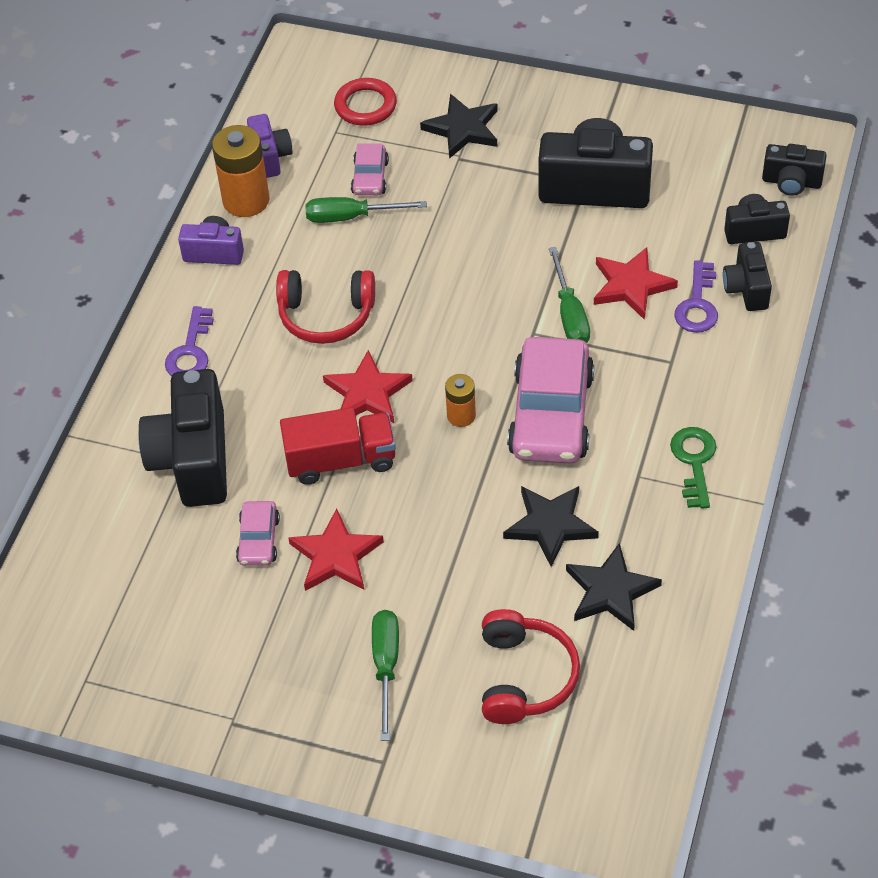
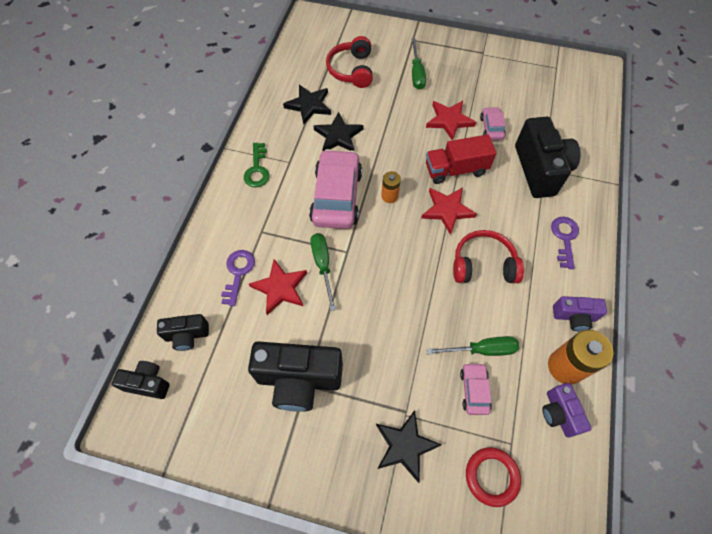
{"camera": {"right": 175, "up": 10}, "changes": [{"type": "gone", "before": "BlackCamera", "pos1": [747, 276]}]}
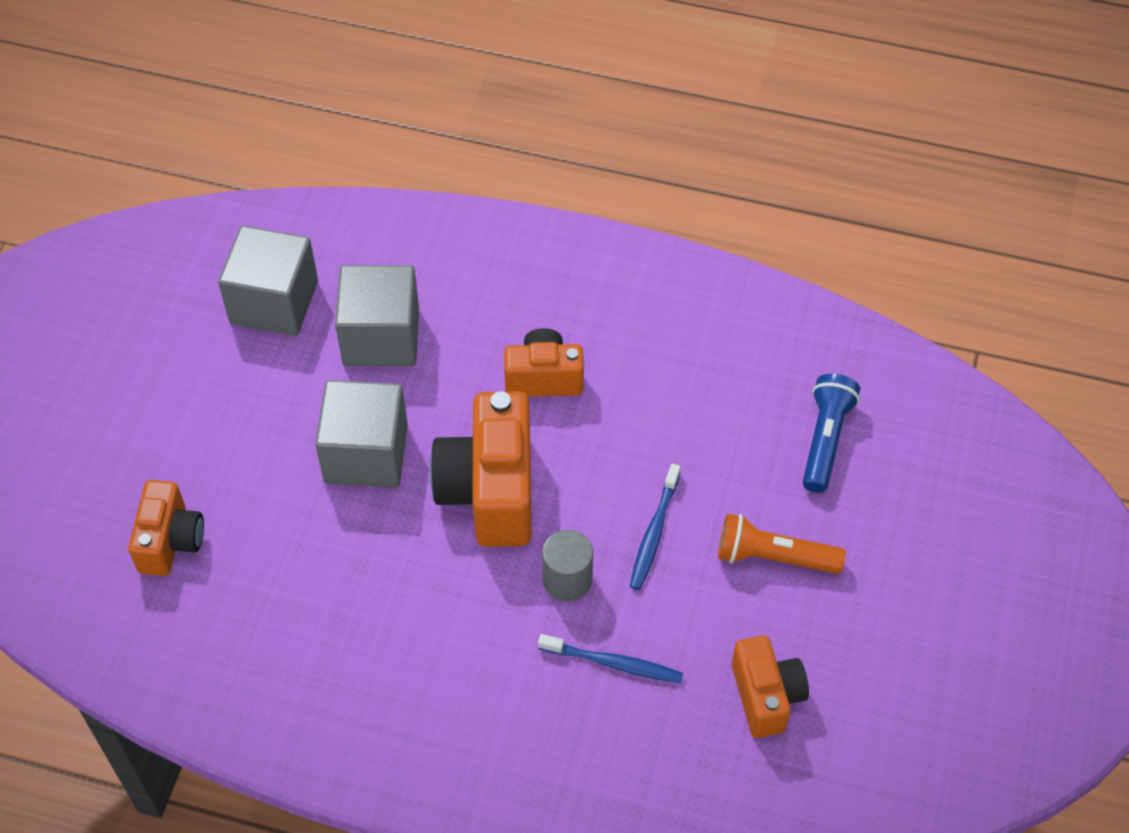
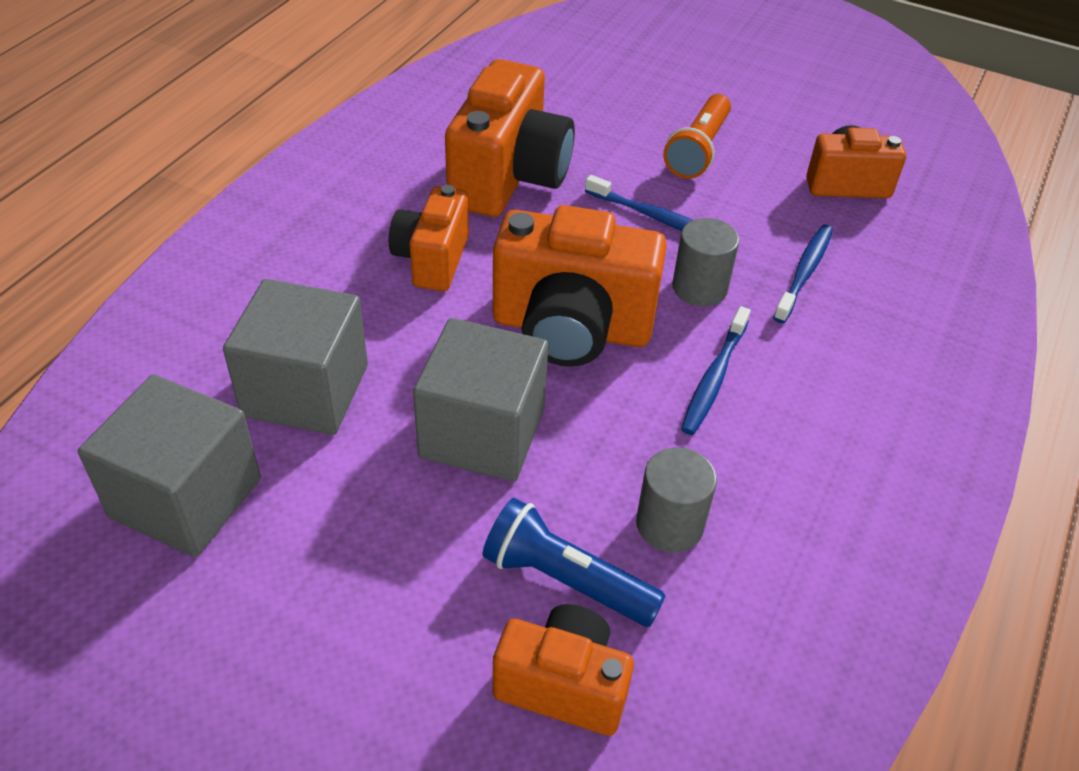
{"camera": {"right": -80, "up": -10}, "changes": [{"type": "new", "after": "OrangeCamera", "pos2": [510, 138]}, {"type": "new", "after": "GreyCylinder", "pos2": [676, 499]}, {"type": "new", "after": "BlueToothbrush", "pos2": [716, 370]}, {"type": "shifted", "before": "BlueFlashlight", "pos1": [831, 433], "pos2": [574, 562]}]}
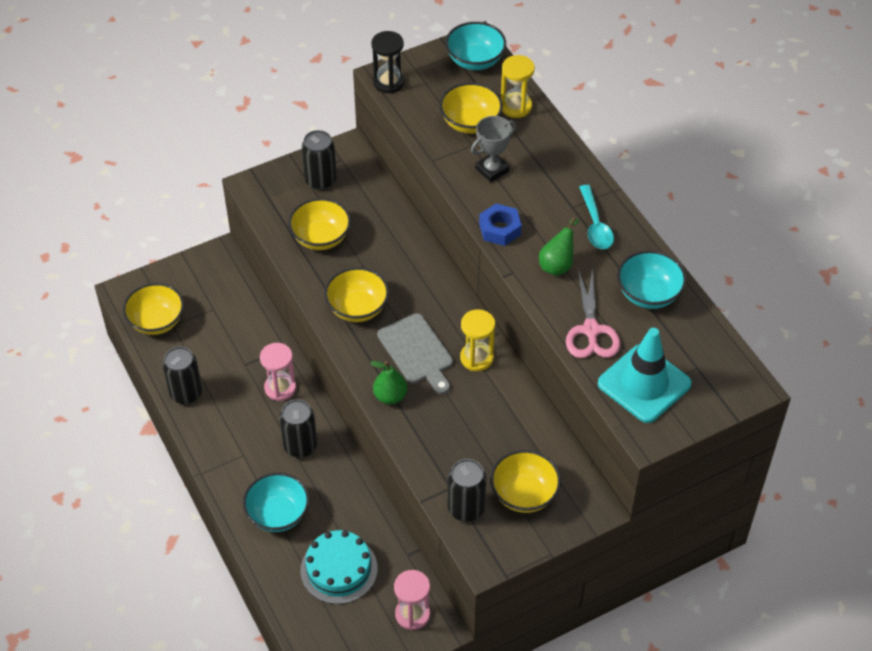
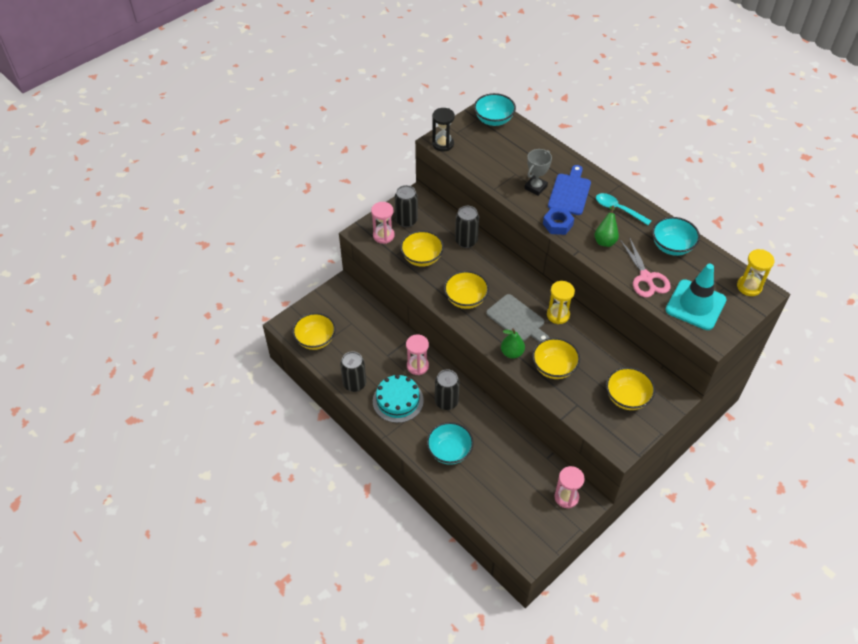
{"camera": {"right": -15, "up": 0}, "changes": [{"type": "new", "after": "PinkHourglass", "pos2": [383, 223]}, {"type": "new", "after": "BlueCuttingBoard", "pos2": [569, 190]}, {"type": "shifted", "before": "TurquoiseCake", "pos1": [338, 567], "pos2": [398, 398]}, {"type": "shifted", "before": "YellowBowl", "pos1": [471, 108], "pos2": [556, 358]}, {"type": "shifted", "before": "BlackCan", "pos1": [467, 490], "pos2": [467, 227]}, {"type": "shifted", "before": "YellowHourglass", "pos1": [518, 86], "pos2": [755, 272]}, {"type": "rotated", "before": "TurquoiseSpoon", "pos1": [596, 217], "pos2": [623, 209], "turn": 150}]}
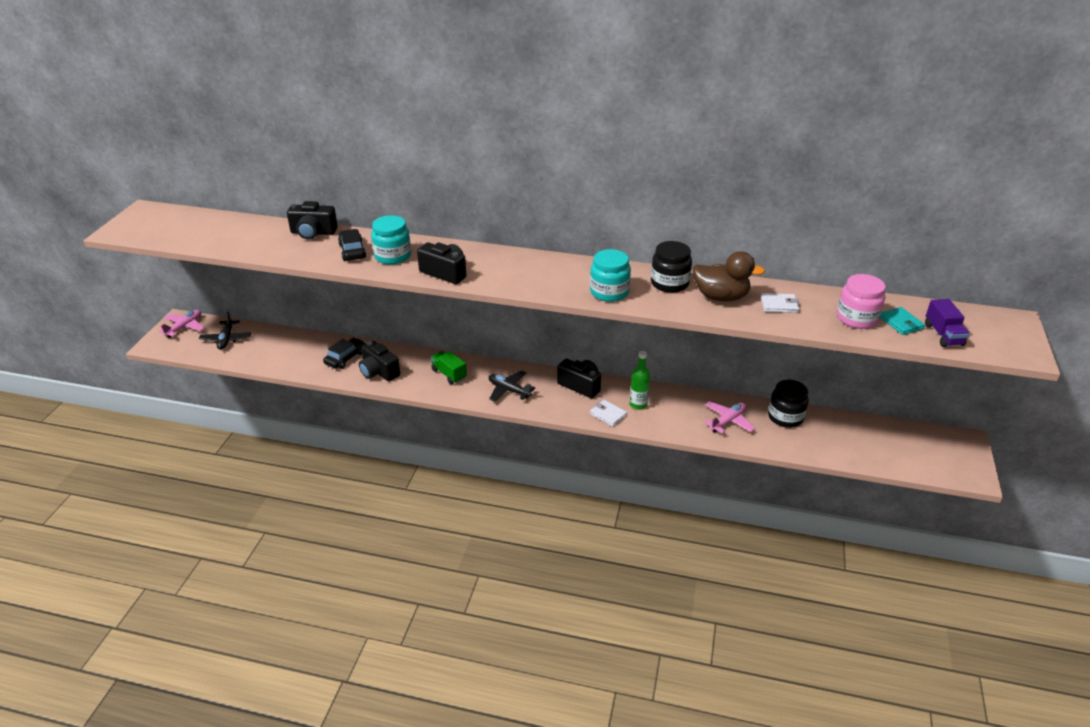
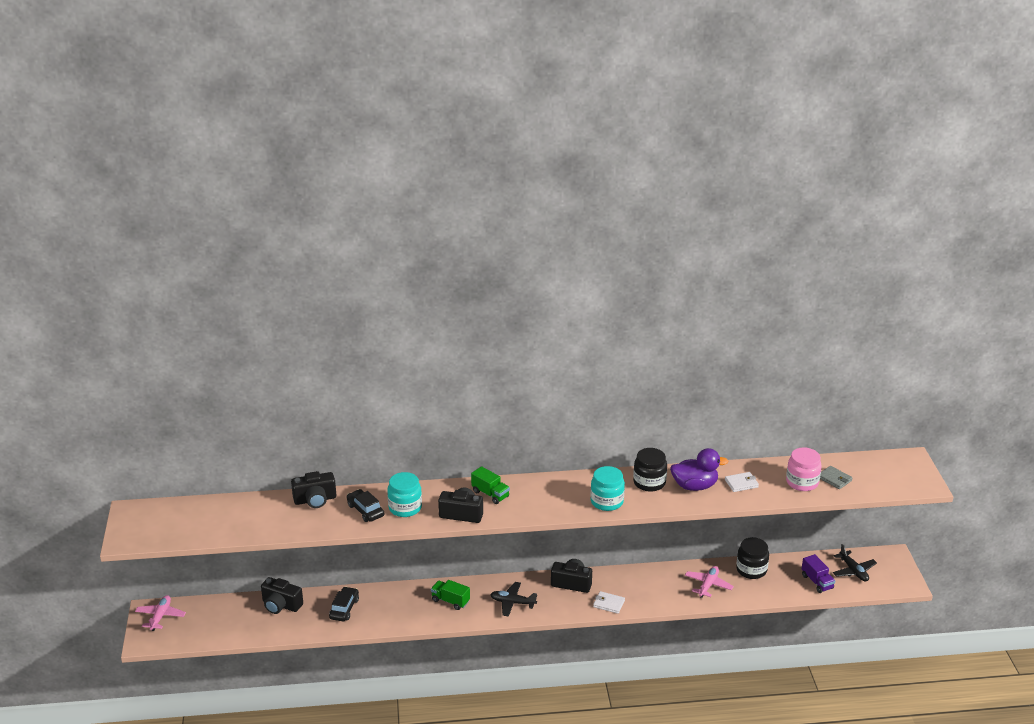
{"camera": {"right": -20, "up": -5}, "changes": [{"type": "gone", "before": "GreenBottle", "pos1": [640, 380]}, {"type": "new", "after": "GreenTruck", "pos2": [490, 485]}, {"type": "shifted", "before": "BlackPlane", "pos1": [225, 330], "pos2": [855, 563]}, {"type": "shifted", "before": "BlackCamera", "pos1": [379, 361], "pos2": [282, 595]}, {"type": "shifted", "before": "PurpleTruck", "pos1": [947, 323], "pos2": [818, 573]}, {"type": "repainted", "before": "BrownDuck", "after": "PurpleDuck", "pos1": [728, 276], "pos2": [699, 469]}, {"type": "repainted", "before": "TurquoiseWallet", "after": "GreyWallet", "pos1": [902, 321], "pos2": [836, 477]}]}
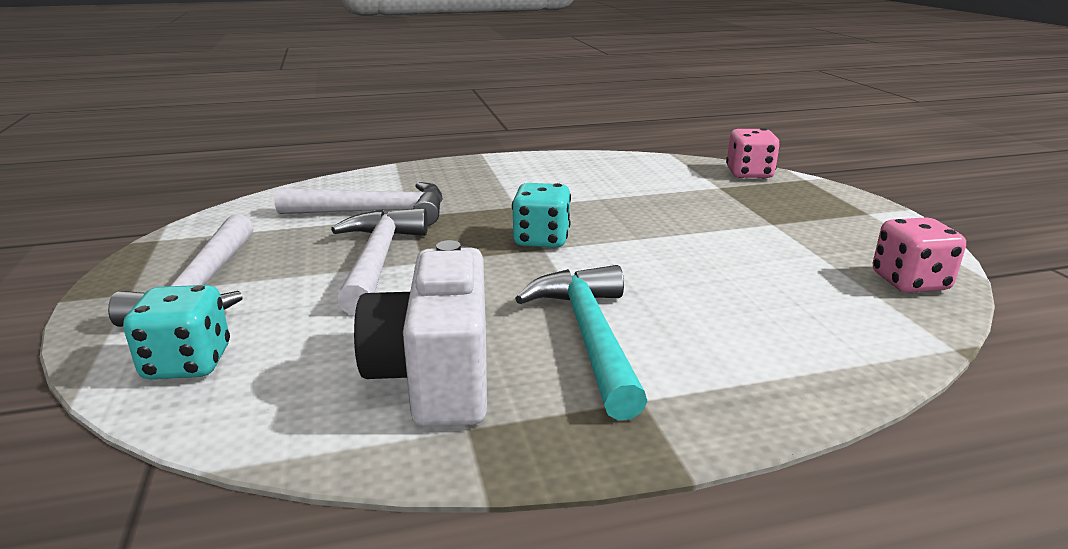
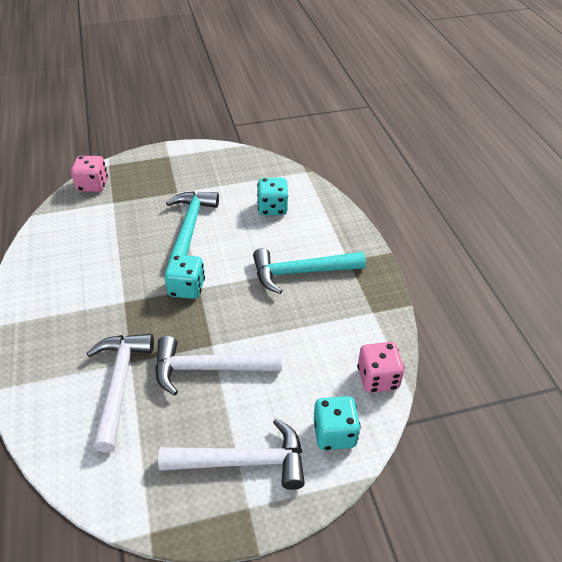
{"camera": {"right": -90, "up": 20}, "changes": [{"type": "gone", "before": "WhiteCamera", "pos1": [420, 333]}, {"type": "new", "after": "TurquoiseHammer", "pos2": [192, 226]}, {"type": "new", "after": "TurquoiseDice", "pos2": [272, 196]}, {"type": "shifted", "before": "PinkDice", "pos1": [919, 255], "pos2": [381, 367]}]}
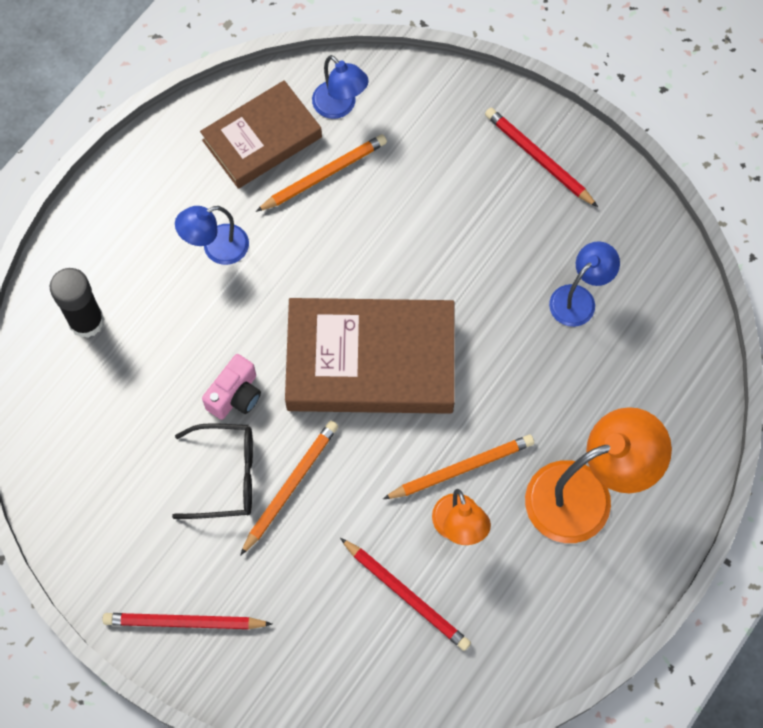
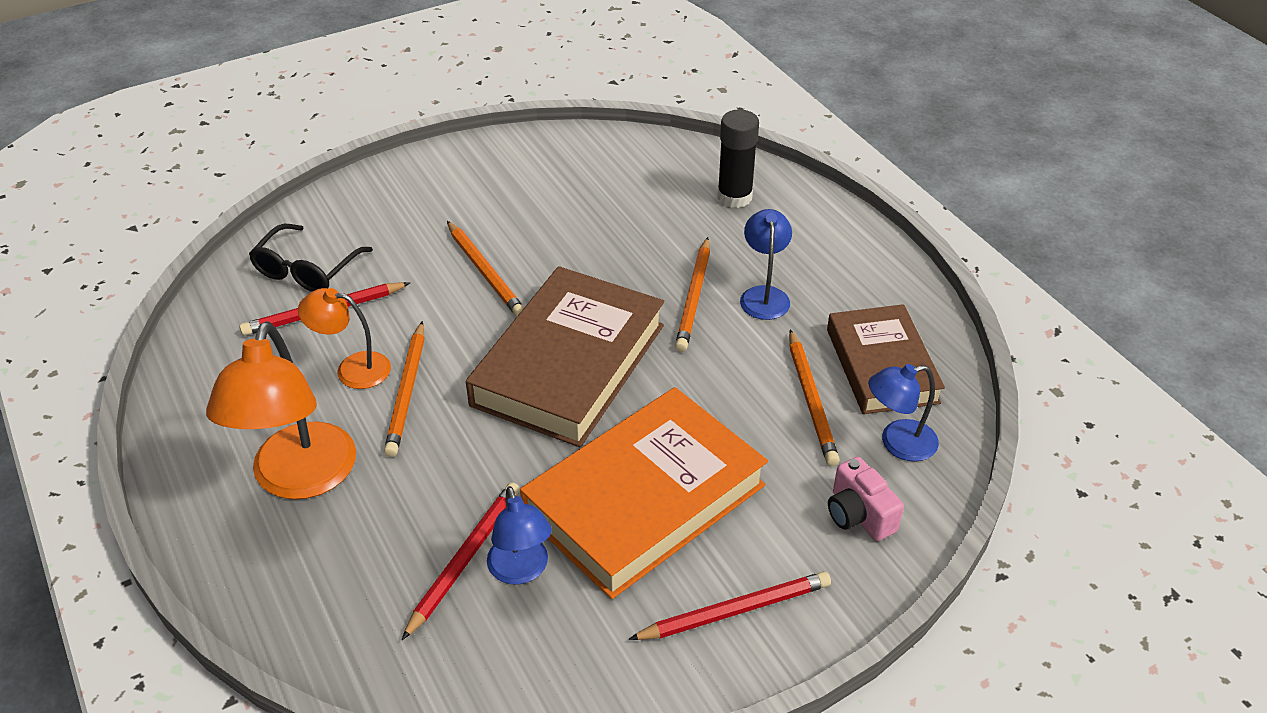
{"camera": {"right": 115, "up": -25}, "changes": [{"type": "new", "after": "OrangeBook", "pos2": [644, 493]}, {"type": "new", "after": "OrangePencil", "pos2": [692, 294]}, {"type": "shifted", "before": "RedPencil", "pos1": [187, 621], "pos2": [461, 561]}, {"type": "shifted", "before": "BlackGlasses", "pos1": [212, 471], "pos2": [311, 258]}, {"type": "shifted", "before": "PinkCamera", "pos1": [231, 387], "pos2": [866, 499]}]}
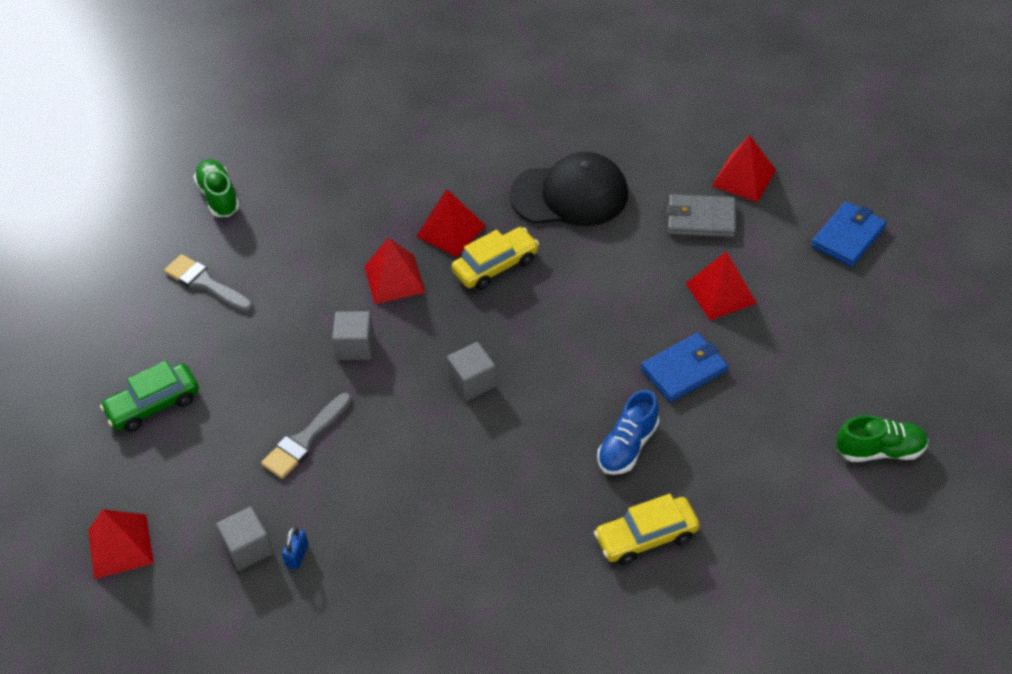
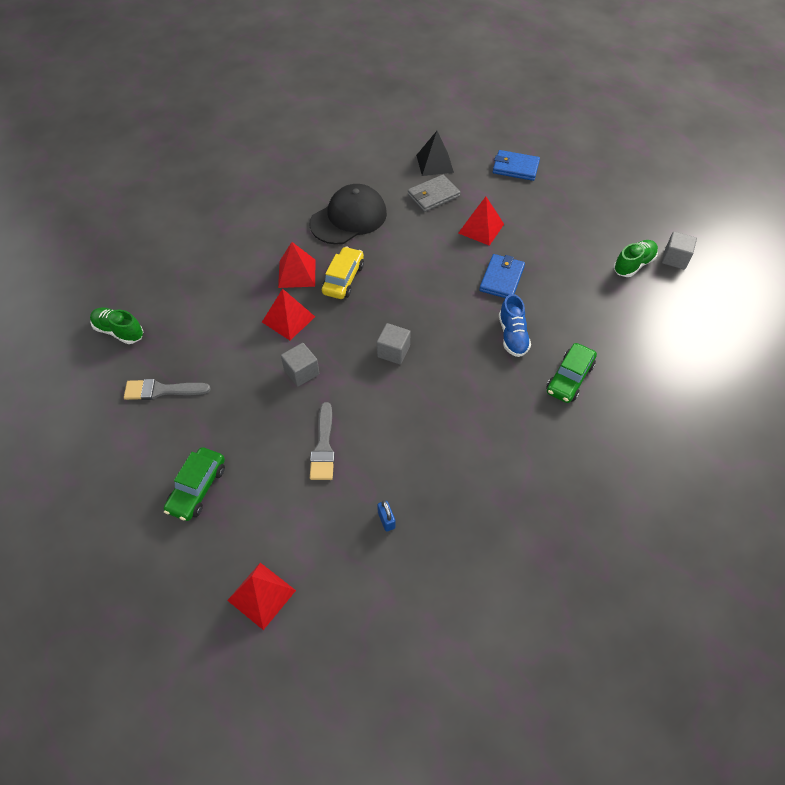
{"camera": {"right": -40, "up": 5}, "changes": [{"type": "shifted", "before": "GreyCube", "pos1": [244, 539], "pos2": [679, 251]}, {"type": "repainted", "before": "YellowCar", "after": "GreenCar", "pos1": [647, 529], "pos2": [571, 373]}, {"type": "repainted", "before": "RedPyramid", "after": "BlackPyramid", "pos1": [744, 168], "pos2": [435, 153]}, {"type": "rotated", "before": "BlueWallet", "pos1": [849, 234], "pos2": [516, 165], "turn": -75}]}
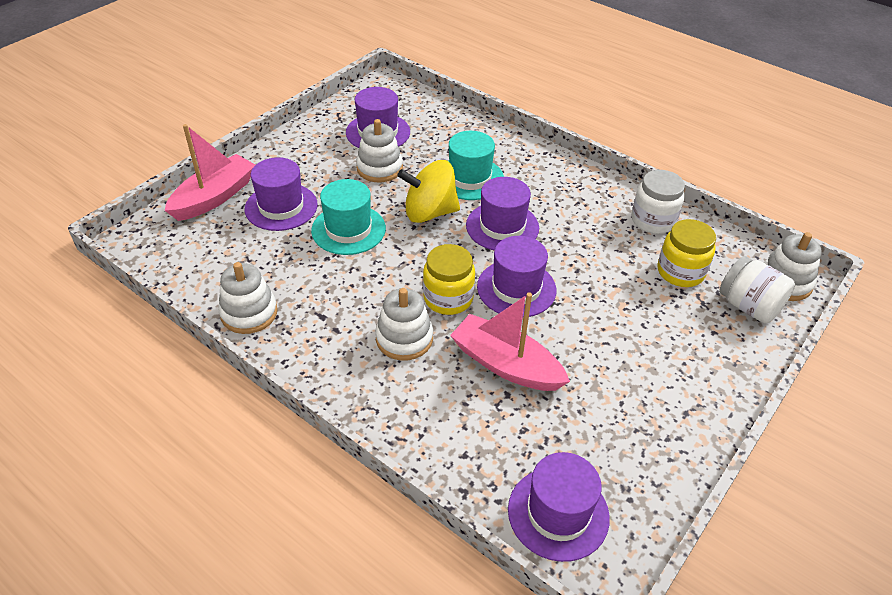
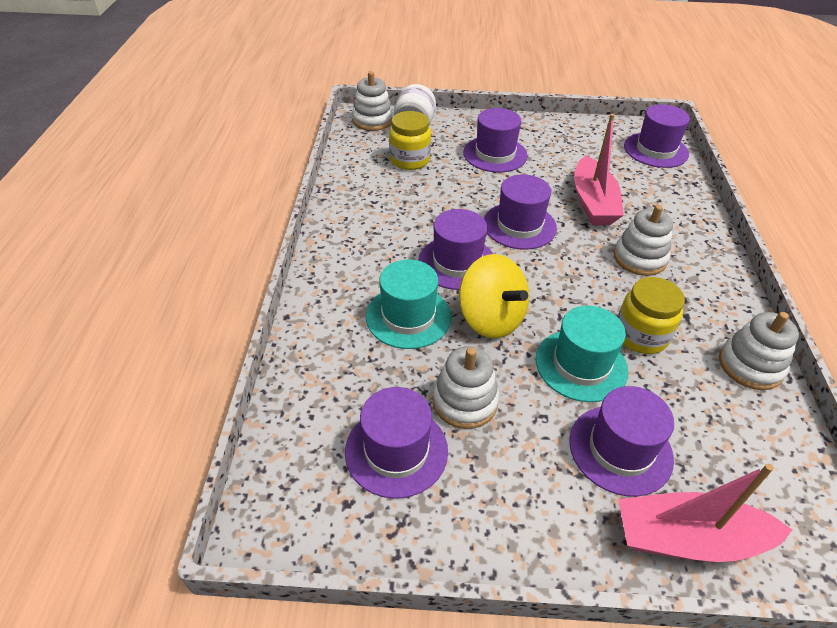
{"camera": {"right": -125, "up": 0}, "changes": [{"type": "gone", "before": "WhiteJar", "pos1": [658, 202]}, {"type": "new", "after": "PurpleHat", "pos2": [495, 140]}, {"type": "shifted", "before": "YellowJar", "pos1": [449, 279], "pos2": [651, 315]}]}
